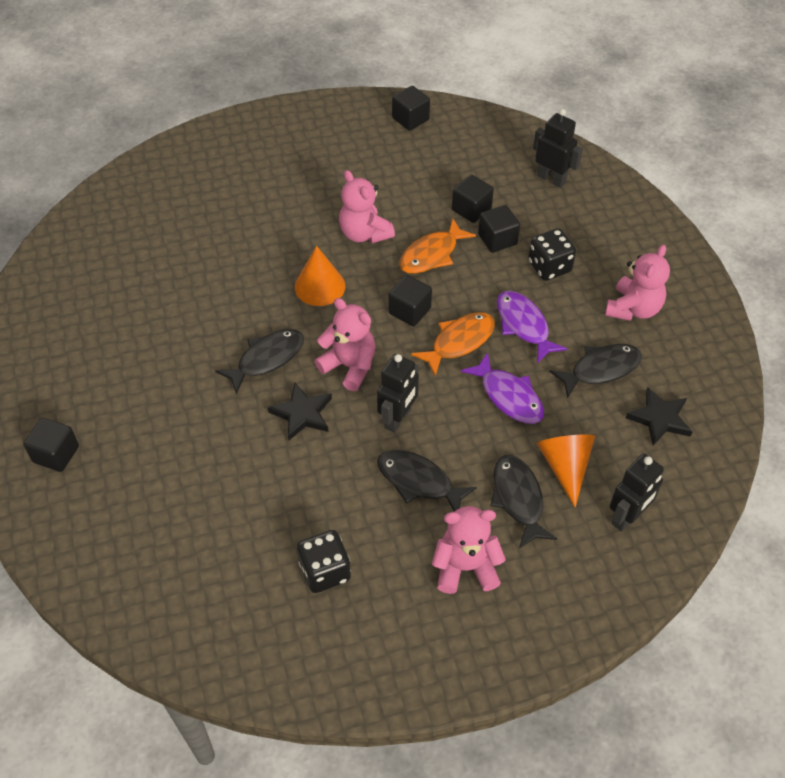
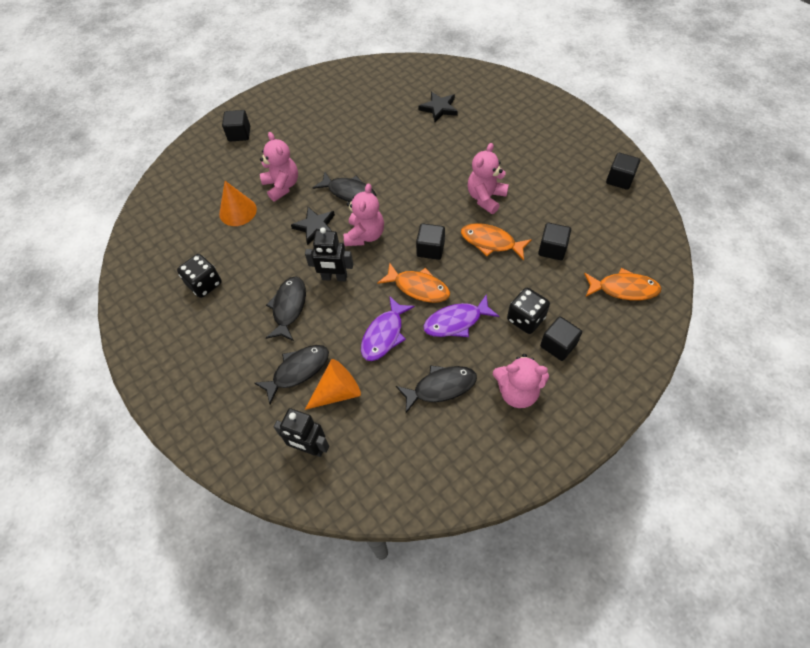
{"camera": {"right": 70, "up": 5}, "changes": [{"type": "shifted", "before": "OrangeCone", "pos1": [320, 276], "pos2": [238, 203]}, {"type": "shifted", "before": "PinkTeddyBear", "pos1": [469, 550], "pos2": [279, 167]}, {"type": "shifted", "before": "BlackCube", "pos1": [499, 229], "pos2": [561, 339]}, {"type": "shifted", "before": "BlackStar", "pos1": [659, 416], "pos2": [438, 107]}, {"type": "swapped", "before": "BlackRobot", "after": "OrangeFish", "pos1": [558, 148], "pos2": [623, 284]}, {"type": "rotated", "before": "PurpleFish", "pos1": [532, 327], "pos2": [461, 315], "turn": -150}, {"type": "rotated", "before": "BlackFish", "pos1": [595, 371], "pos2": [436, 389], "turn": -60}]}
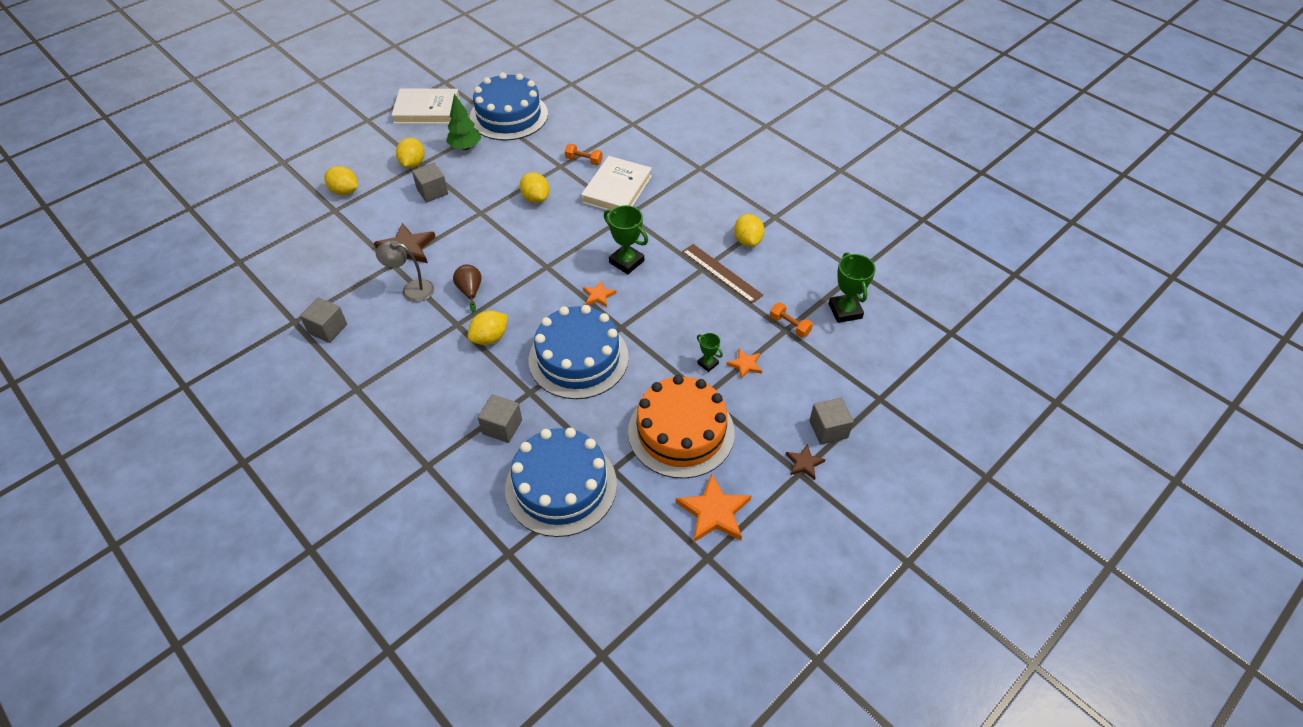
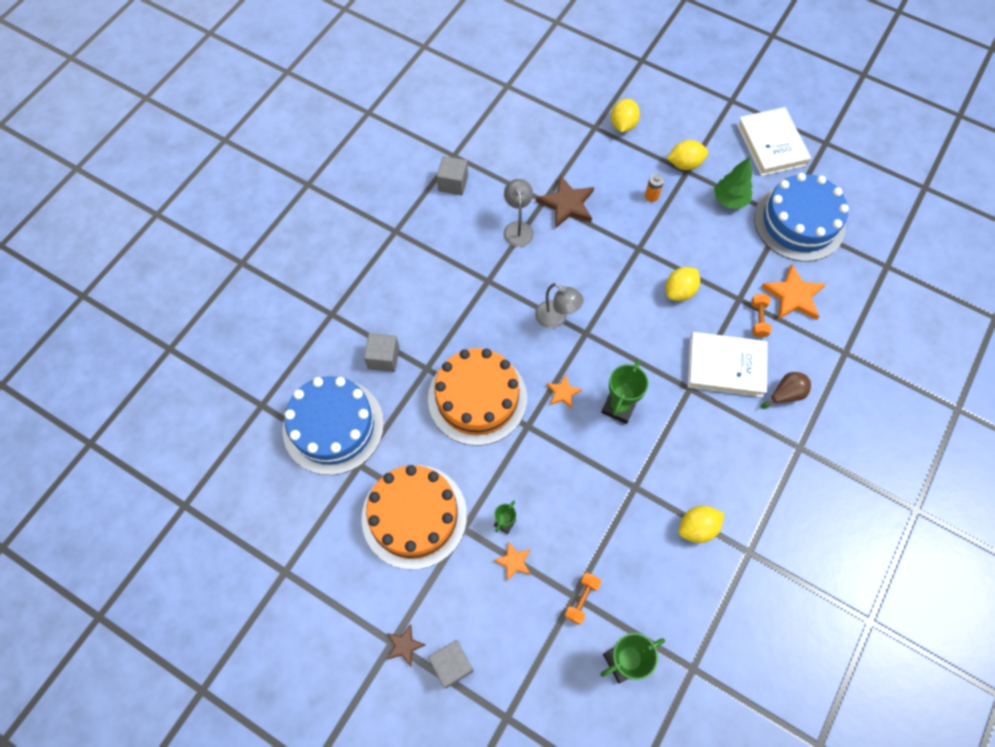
{"camera": {"right": 75, "up": 15}, "changes": [{"type": "gone", "before": "YellowLemon", "pos1": [488, 328]}, {"type": "gone", "before": "BrownRuler", "pos1": [722, 274]}, {"type": "new", "after": "GreyLamp", "pos2": [559, 306]}, {"type": "shifted", "before": "BrownPear", "pos1": [467, 288], "pos2": [786, 390]}, {"type": "shifted", "before": "OrangeStar", "pos1": [714, 507], "pos2": [793, 292]}, {"type": "swapped", "before": "GreyCube", "after": "OrangeBattery", "pos1": [430, 183], "pos2": [654, 187]}, {"type": "repainted", "before": "BlueCake", "after": "OrangeCake", "pos1": [579, 352], "pos2": [477, 397]}]}
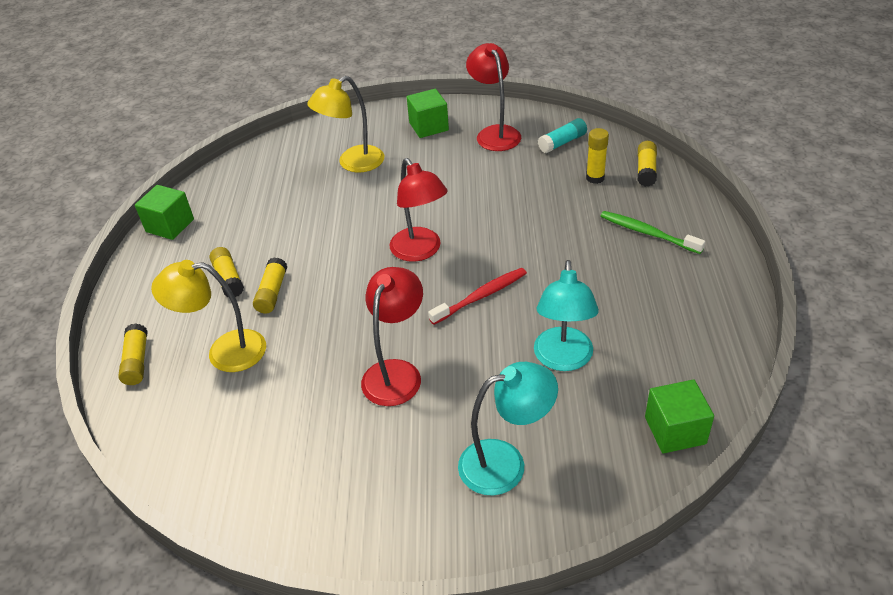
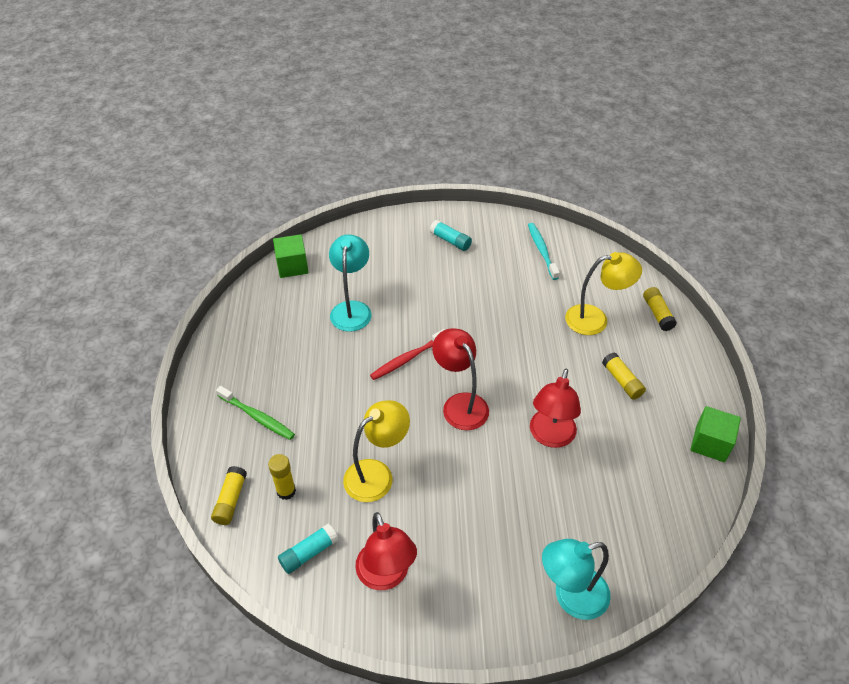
{"camera": {"right": 175, "up": 5}, "changes": [{"type": "gone", "before": "YellowGlueStick", "pos1": [270, 285]}, {"type": "gone", "before": "GreenCube", "pos1": [428, 113]}, {"type": "new", "after": "TurquoiseGlueStick", "pos2": [451, 235]}, {"type": "new", "after": "TurquoiseToothbrush", "pos2": [544, 251]}, {"type": "shifted", "before": "YellowLamp", "pos1": [345, 124], "pos2": [376, 451]}, {"type": "shifted", "before": "RedLamp", "pos1": [392, 336], "pos2": [555, 408]}, {"type": "shifted", "before": "TurquoiseLamp", "pos1": [508, 429], "pos2": [576, 579]}]}
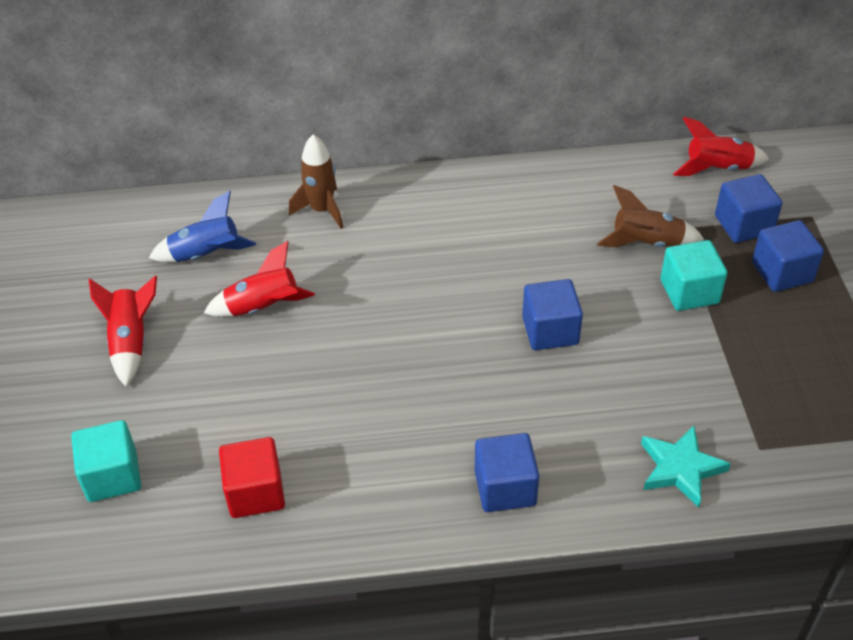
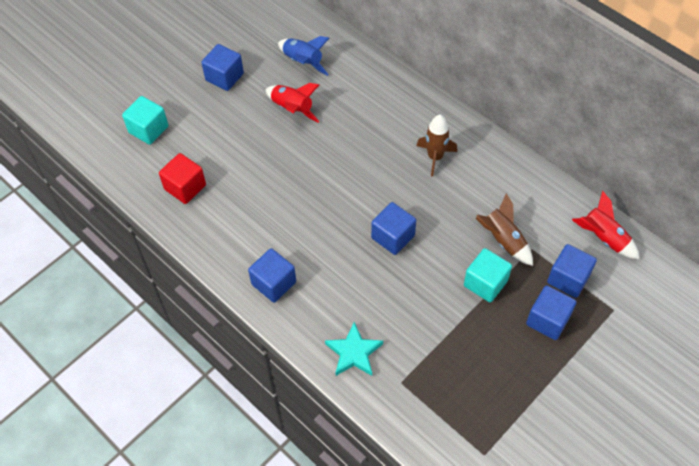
{"camera": {"right": 50, "up": 10}, "changes": [{"type": "shifted", "before": "BrownRocket", "pos1": [316, 181], "pos2": [436, 146]}, {"type": "swapped", "before": "RedRocket", "after": "BlueCube", "pos1": [123, 331], "pos2": [222, 67]}]}
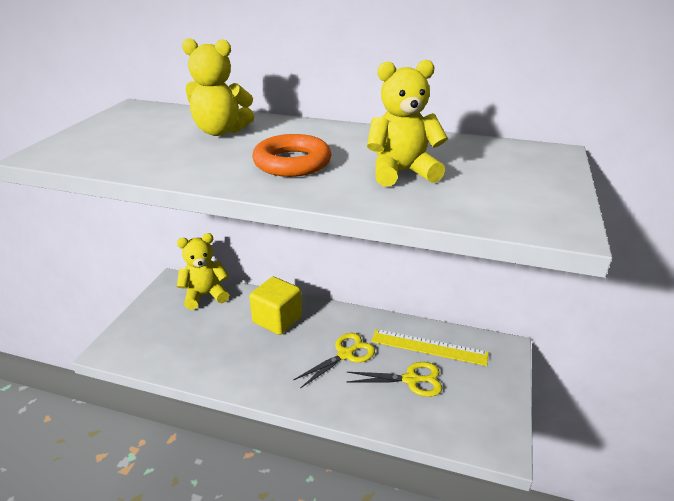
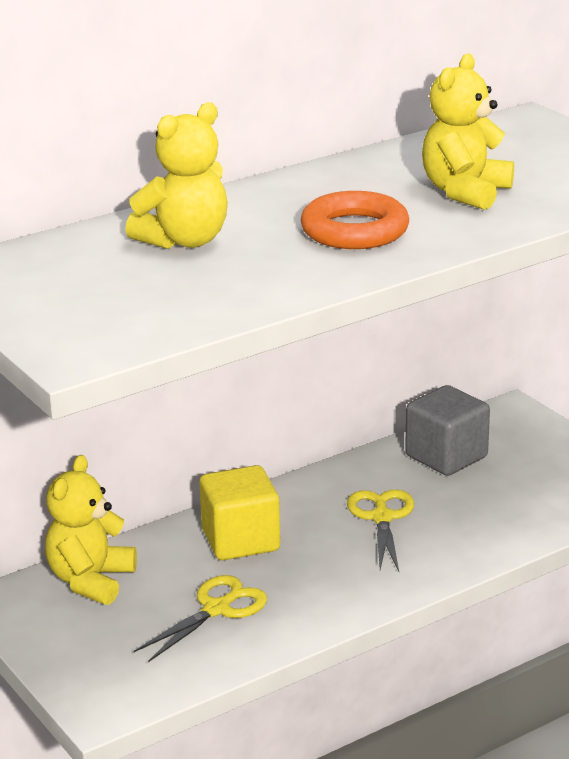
{"camera": {"right": -50, "up": -5}, "changes": [{"type": "shifted", "before": "YellowScissors", "pos1": [394, 379], "pos2": [200, 618]}, {"type": "swapped", "before": "YellowRuler", "after": "GreyCube", "pos1": [429, 347], "pos2": [447, 430]}]}
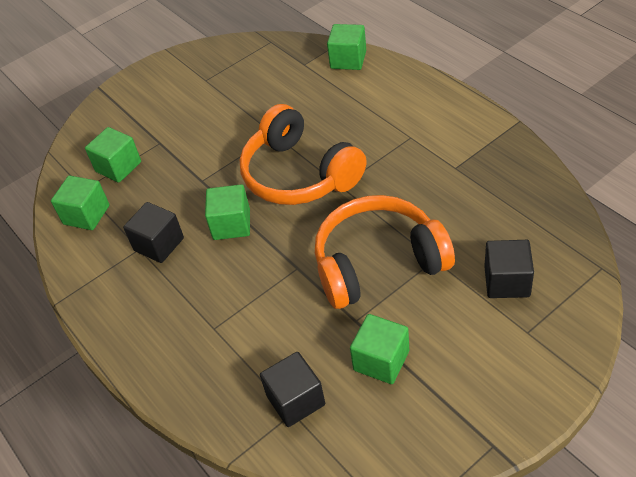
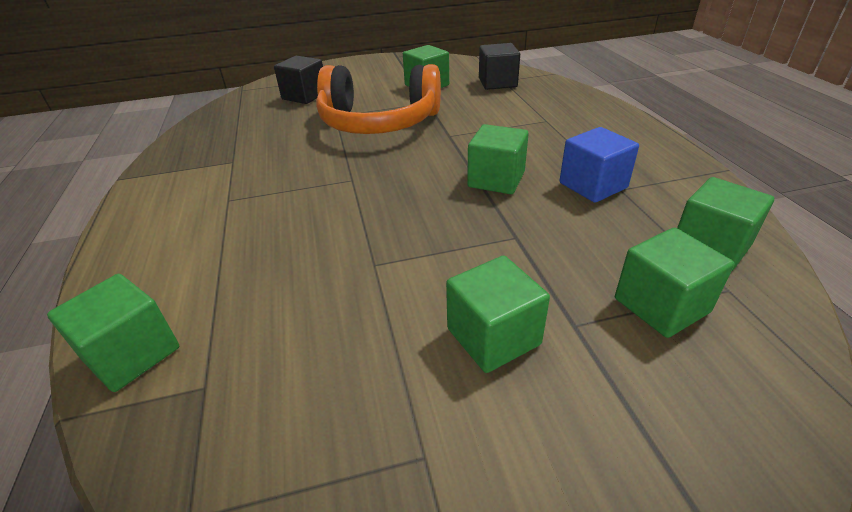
{"camera": {"right": -160, "up": -10}, "changes": [{"type": "gone", "before": "OrangeHeadphones", "pos1": [303, 154]}, {"type": "new", "after": "GreenCube", "pos2": [498, 314]}, {"type": "repainted", "before": "BlackCube", "after": "BlueCube", "pos1": [153, 232], "pos2": [599, 165]}]}
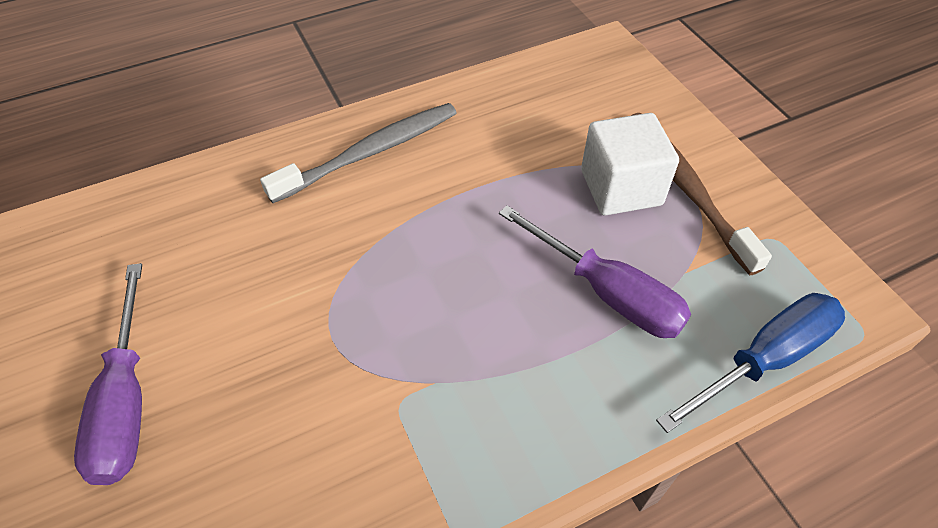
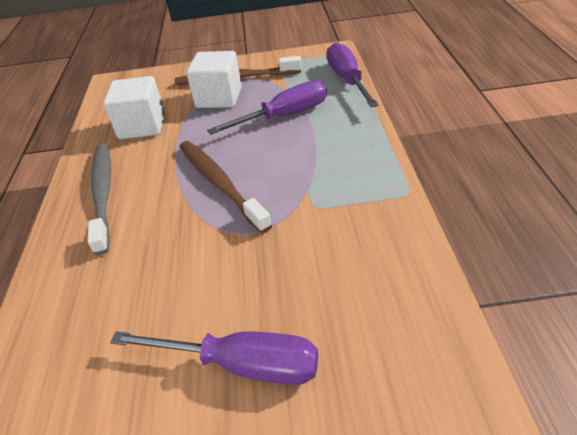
{"camera": {"right": -65, "up": -10}, "changes": [{"type": "new", "after": "WhiteCube", "pos2": [134, 107]}, {"type": "new", "after": "BrownToothbrush", "pos2": [225, 187]}, {"type": "repainted", "before": "BlueScrewdriver", "after": "PurpleScrewdriver", "pos1": [750, 363], "pos2": [353, 74]}]}
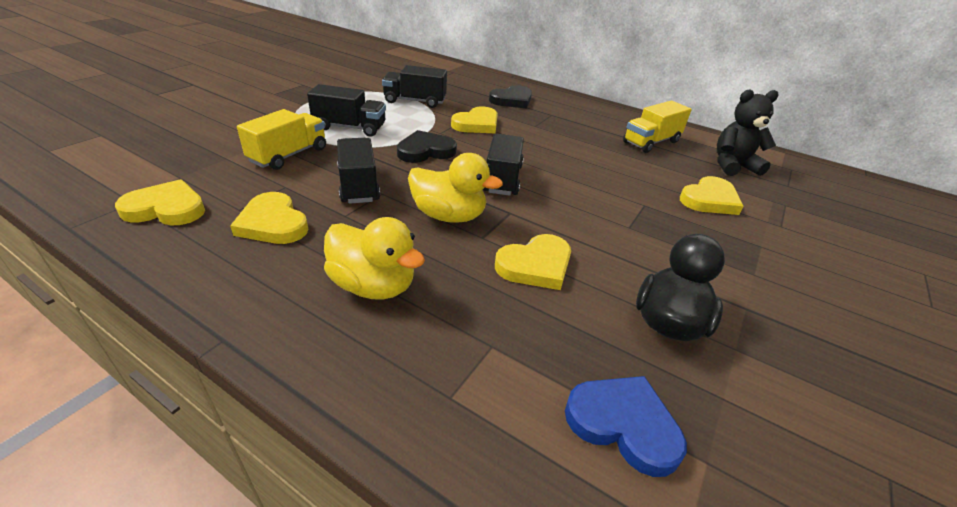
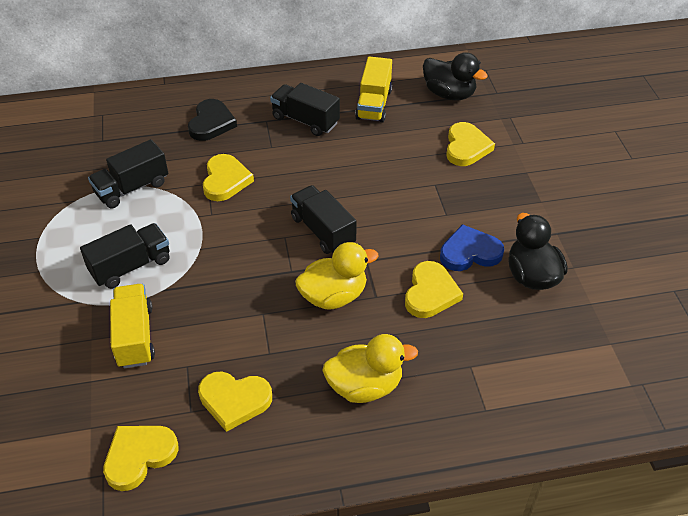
{"camera": {"right": -40, "up": 10}, "changes": [{"type": "gone", "before": "BlackHeart", "pos1": [427, 146]}, {"type": "shifted", "before": "BlackTruck", "pos1": [358, 171], "pos2": [305, 109]}, {"type": "shifted", "before": "BlueHeart", "pos1": [626, 426], "pos2": [472, 247]}, {"type": "swapped", "before": "BlackTeddyBear", "after": "BlackDuck", "pos1": [748, 133], "pos2": [455, 76]}]}
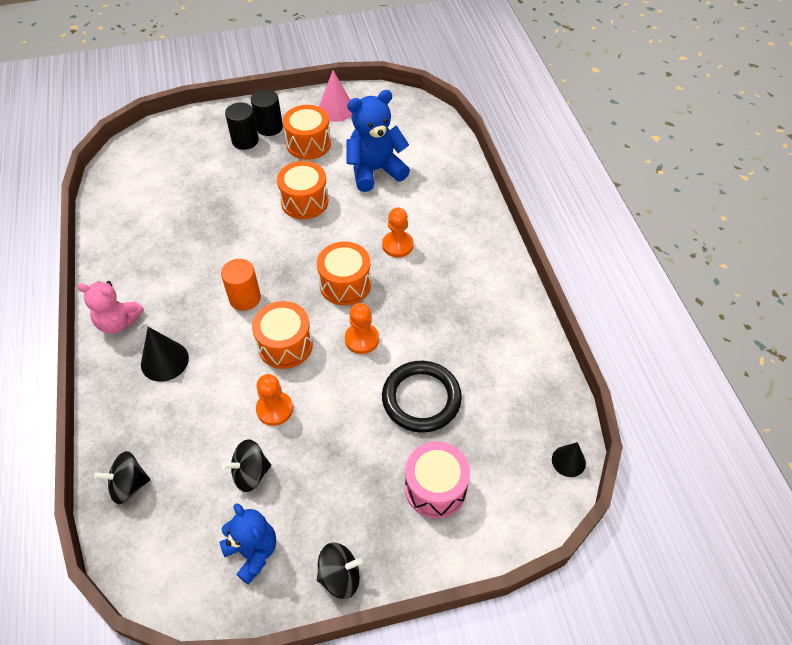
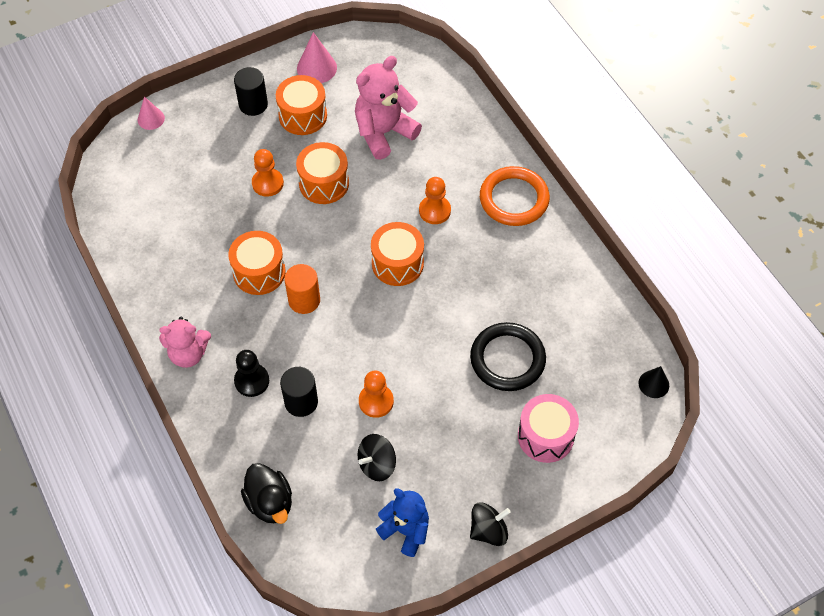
{"camera": {"right": -15, "up": 5}, "changes": [{"type": "new", "after": "PinkCone", "pos2": [151, 113]}, {"type": "new", "after": "OrangeRing", "pos2": [515, 196]}, {"type": "shifted", "before": "BlackCylinder", "pos1": [242, 126], "pos2": [299, 392]}, {"type": "shifted", "before": "OrangeDrum", "pos1": [282, 335], "pos2": [257, 263]}, {"type": "shifted", "before": "OrangePawn", "pos1": [362, 328], "pos2": [268, 173]}, {"type": "swapped", "before": "BlackSpinningTop", "after": "BlackDuck", "pos1": [122, 477], "pos2": [266, 493]}, {"type": "swapped", "before": "BlackCone", "after": "BlackPawn", "pos1": [165, 354], "pos2": [251, 373]}, {"type": "repainted", "before": "BlueTeddyBear", "after": "PinkTeddyBear", "pos1": [378, 141], "pos2": [388, 108]}]}
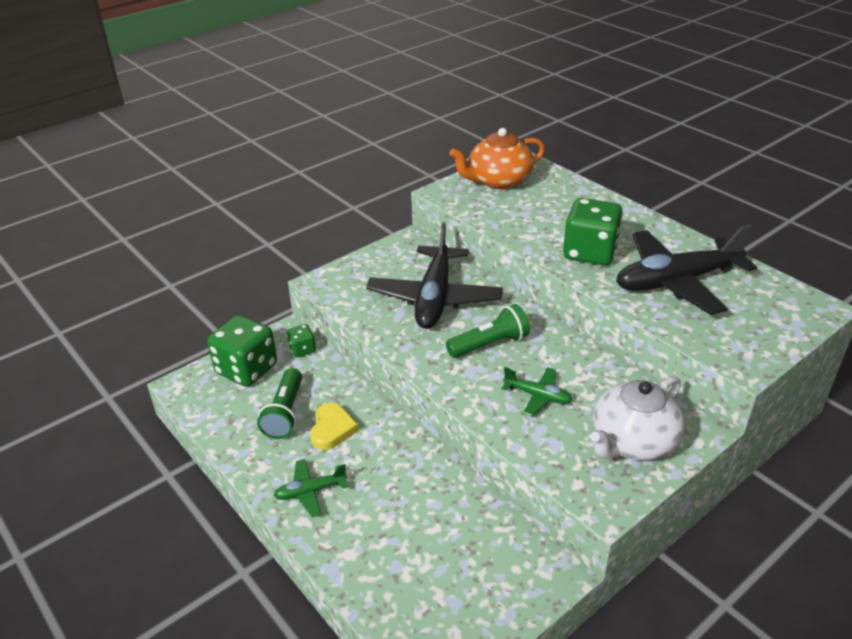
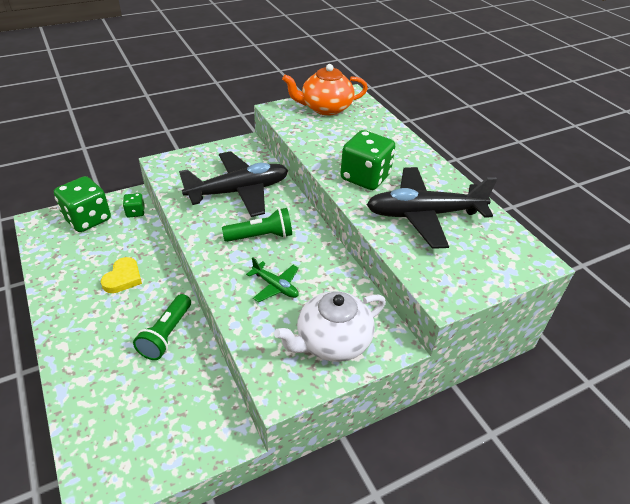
{"camera": {"right": 10, "up": 5}, "changes": [{"type": "gone", "before": "GreenPlane", "pos1": [310, 488]}, {"type": "shifted", "before": "GreenFlashlight", "pos1": [279, 403], "pos2": [162, 327]}, {"type": "rotated", "before": "BlackPlane", "pos1": [434, 275], "pos2": [233, 184], "turn": -135}]}
